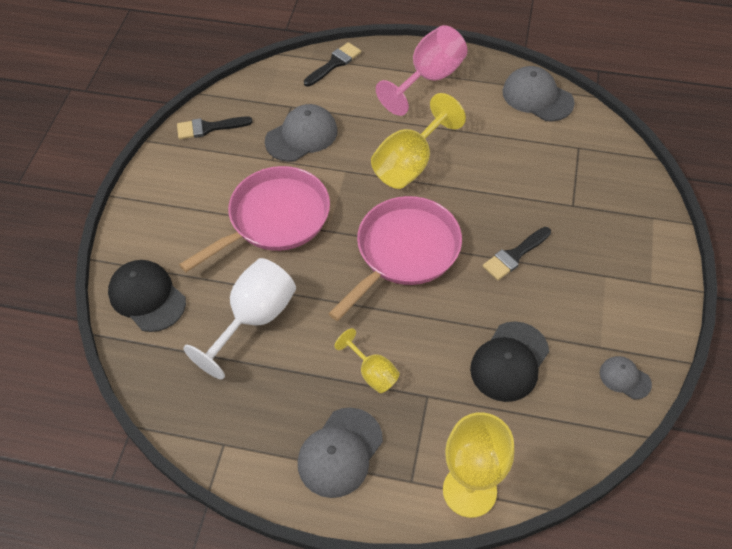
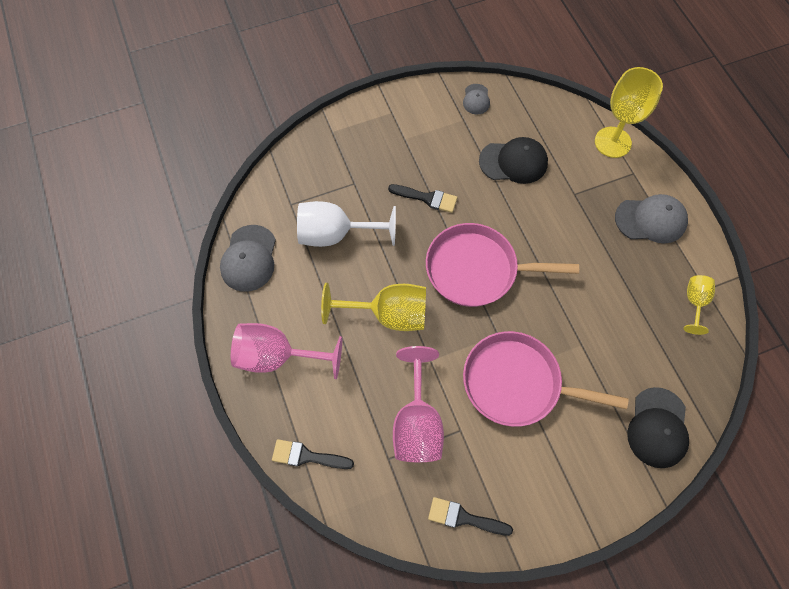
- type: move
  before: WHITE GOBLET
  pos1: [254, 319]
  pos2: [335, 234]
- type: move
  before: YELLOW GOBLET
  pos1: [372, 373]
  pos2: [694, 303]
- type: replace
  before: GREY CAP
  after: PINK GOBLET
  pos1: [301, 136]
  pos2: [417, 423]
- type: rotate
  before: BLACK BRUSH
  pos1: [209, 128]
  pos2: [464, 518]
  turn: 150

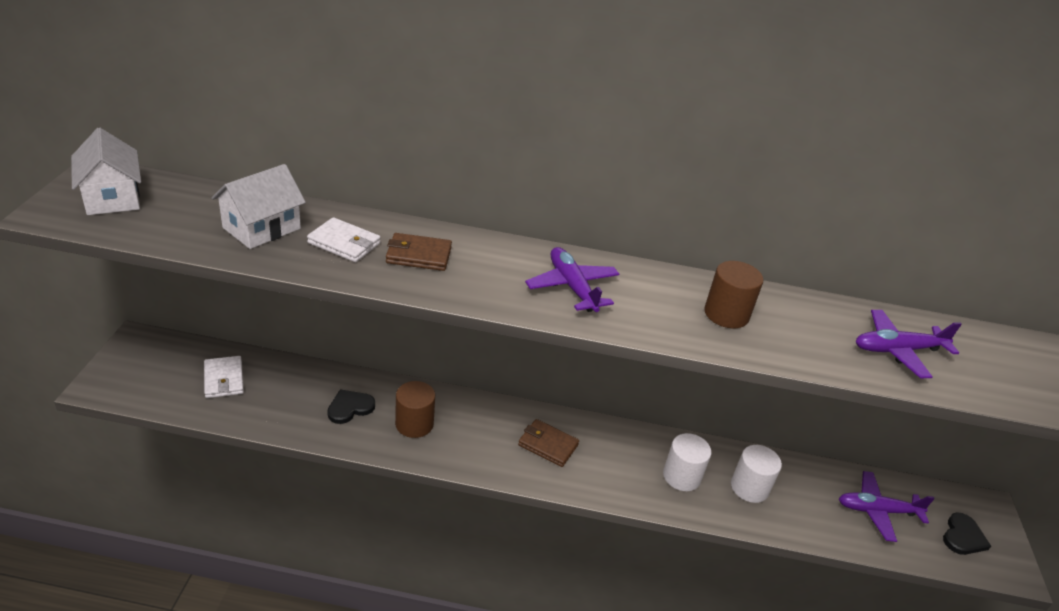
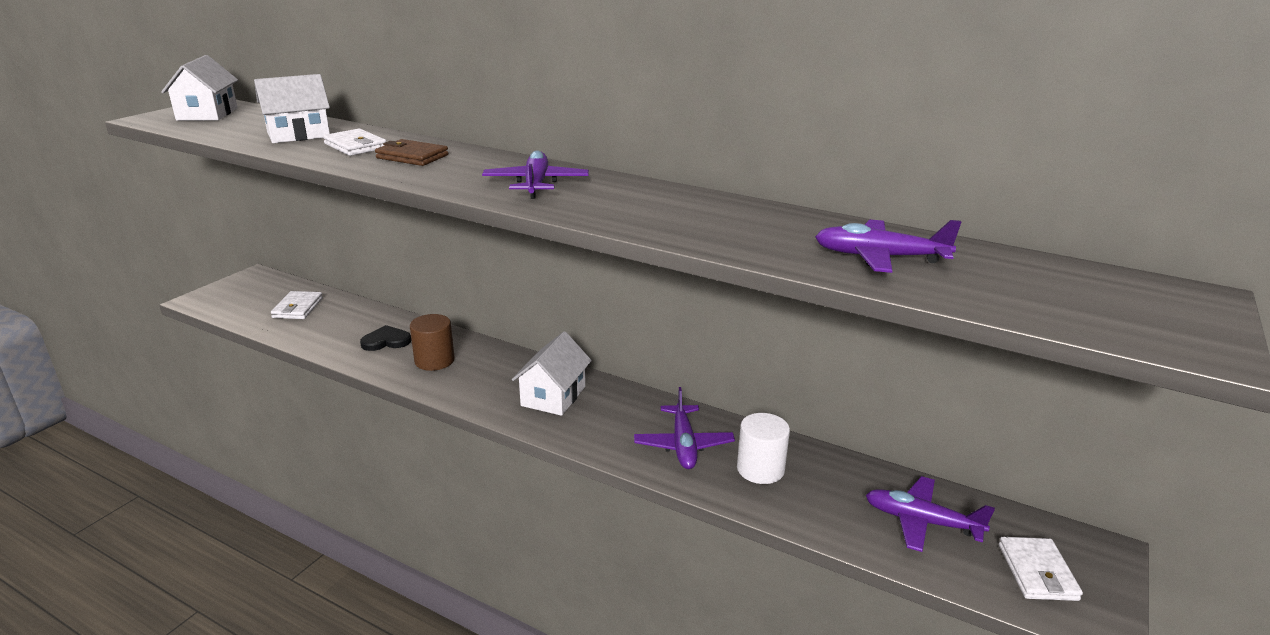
- type: delete
  before: BROWN CYLINDER
  pos1: [726, 314]
- type: replace
  before: BROWN WALLET
  after: WHITE HOUSE
  pos1: [548, 445]
  pos2: [553, 396]
- type: replace
  before: WHITE CYLINDER
  after: PURPLE PLANE
  pos1: [681, 476]
  pos2: [683, 445]
- type: replace
  before: BLACK HEART
  after: WHITE WALLET
  pos1: [963, 537]
  pos2: [1037, 572]

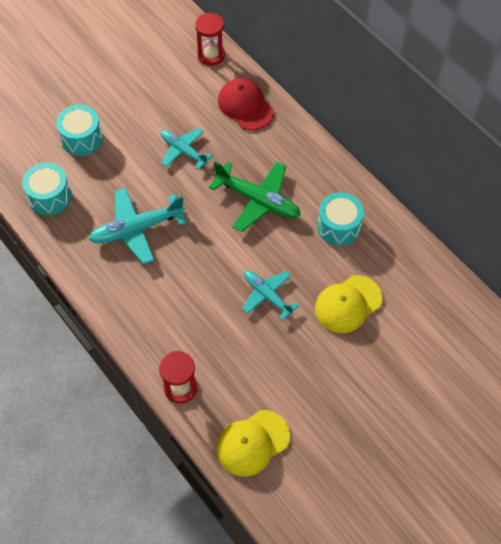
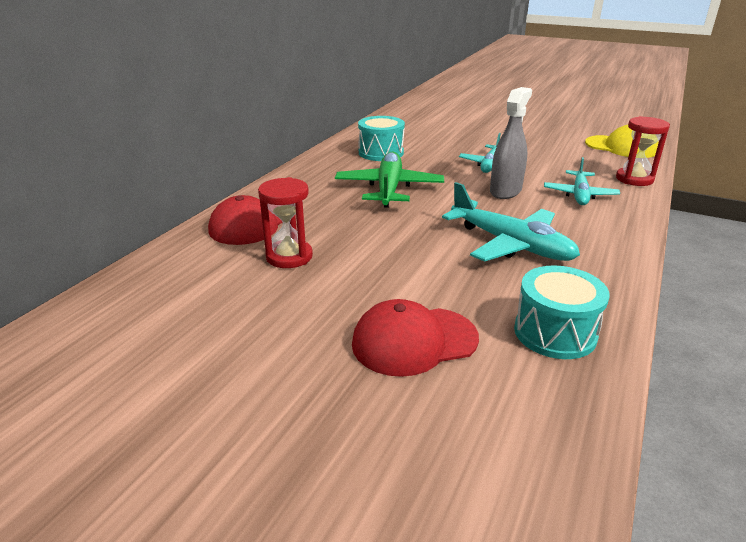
- type: delete
  before: YELLOW CAP
  pos1: [348, 304]
- type: insert
  after: GREY SPRAY BOTTLE
  pos2: [505, 191]
- type: move
  before: TURQUOISE PLANE
  pos1: [183, 151]
  pos2: [579, 195]
- type: move
  before: RED HOURGLASS
  pos1: [211, 55]
  pos2: [289, 257]
- type: replace
  before: TURQUOISE DRUM
  after: RED CAP
  pos1: [82, 138]
  pos2: [414, 341]

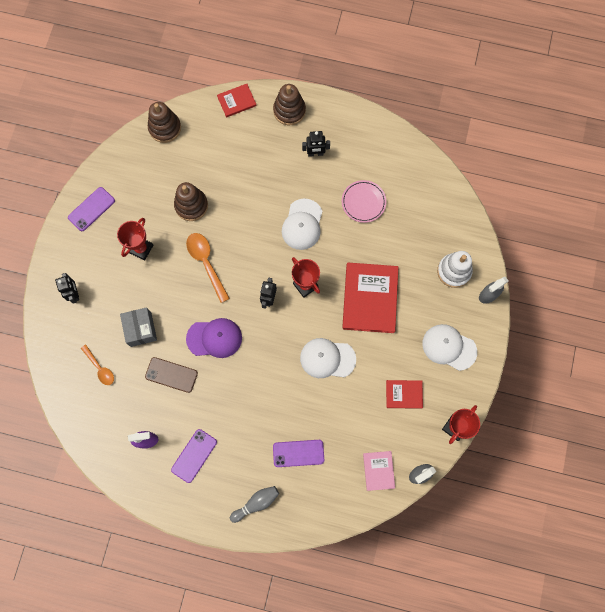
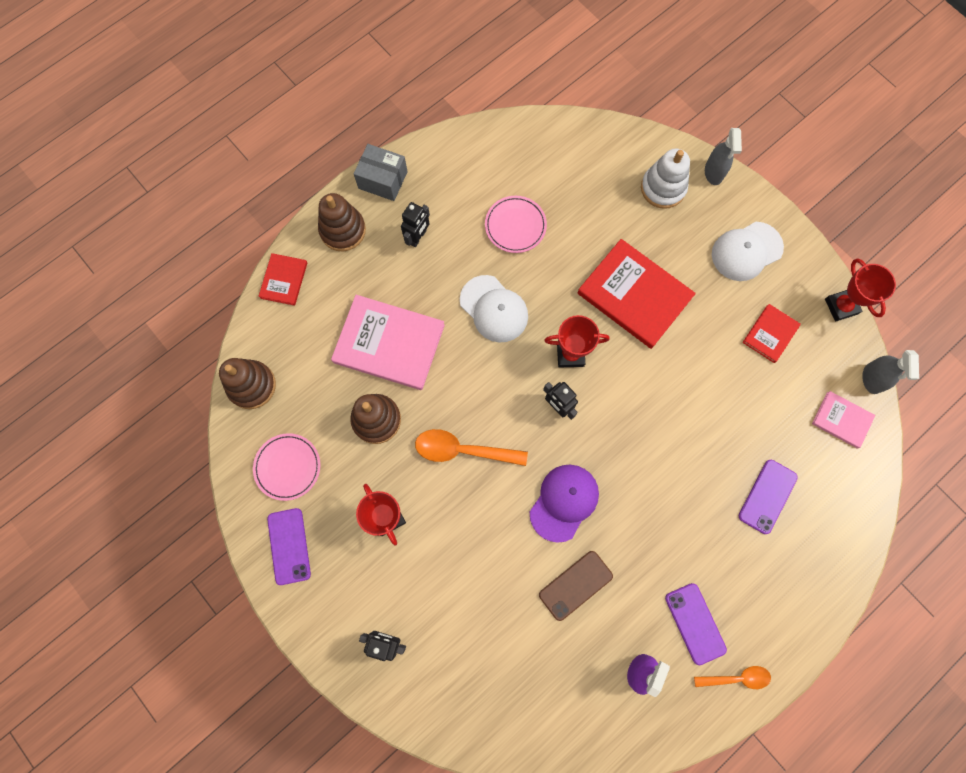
- type: delete
  before: GREY BOWLING PIN
  pos1: [256, 503]
- type: delete
  before: WHITE CAP
  pos1: [327, 358]
- type: insert
  after: PINK PLATE
  pos2: [288, 467]
- type: insert
  after: PINK BOOK
  pos2: [389, 343]
- type: move
  before: ORANGE SPOON
  pos1: [100, 368]
  pos2: [736, 677]
- type: move
  before: GREY BOX
  pos1: [141, 329]
  pos2: [383, 180]

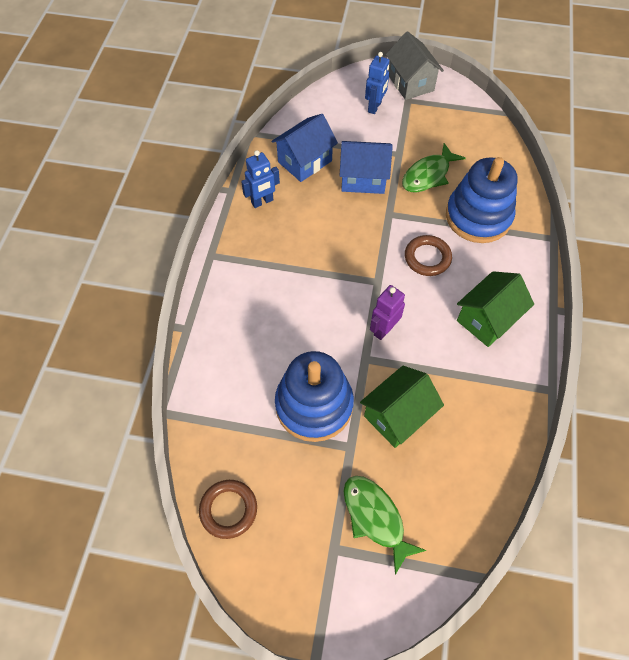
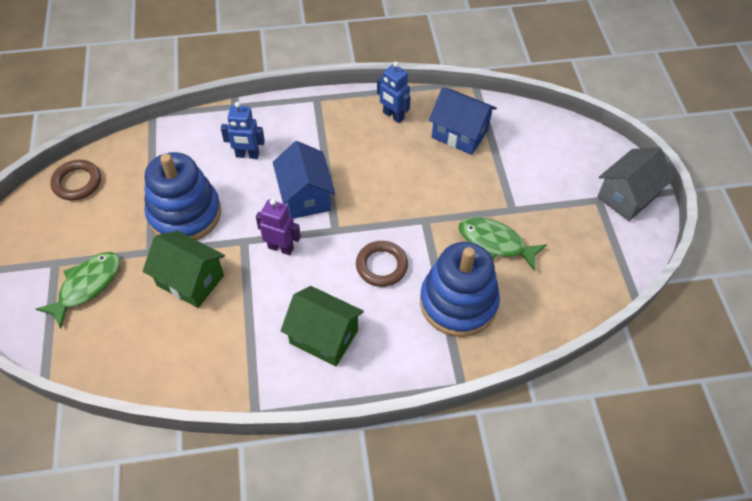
- type: move
  before: BLUE HOUSE
  pos1: [363, 179]
  pos2: [305, 196]
- type: move
  before: BLUE ROBOT
  pos1: [375, 107]
  pos2: [247, 155]

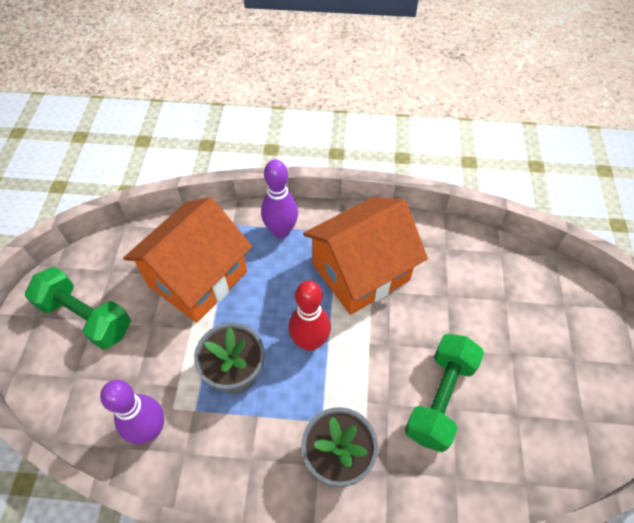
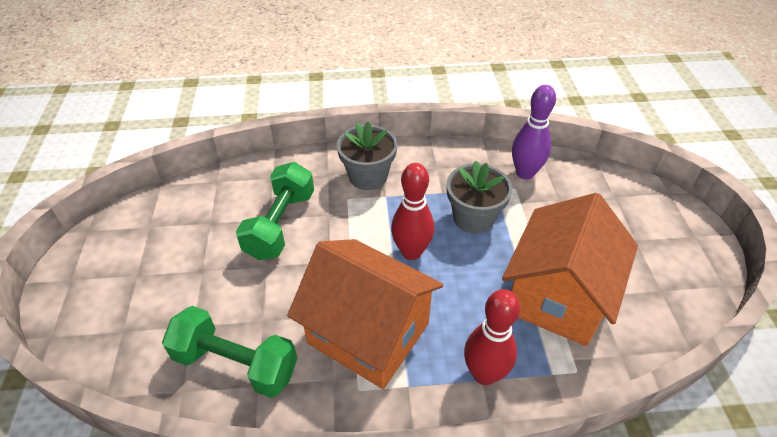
- type: move
  before: GREEN DUMBBELL
  pos1: [86, 317]
  pos2: [236, 364]
- type: recolor
  before: PURPLE BOWLING PIN
  after: RED BOWLING PIN
  pos1: [281, 231]
  pos2: [484, 374]
- type: rotate
  before: ORANGE HOUSE
  pos1: [361, 272]
  pos2: [368, 333]
  turn: 75

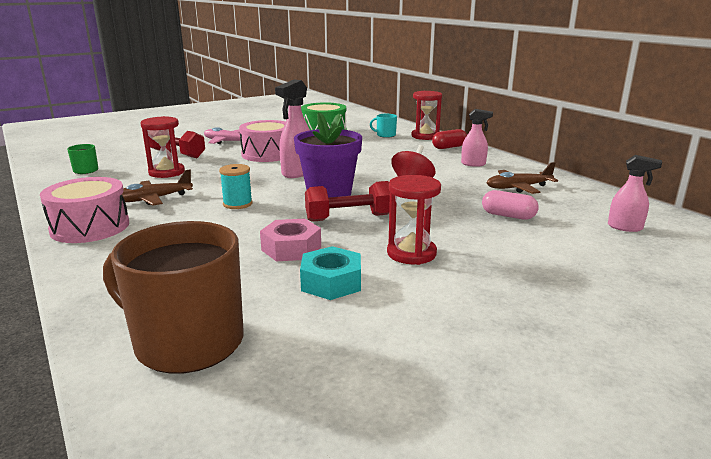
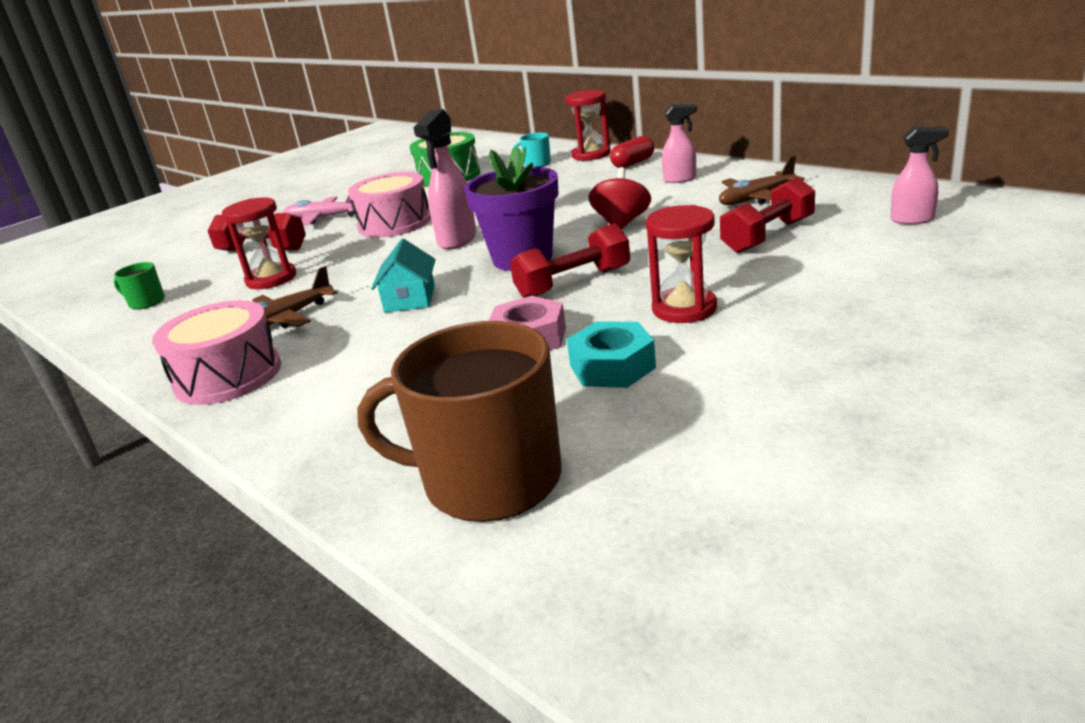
- type: replace
  before: TURQUOISE SPOOL
  after: TURQUOISE HOUSE
  pos1: [237, 204]
  pos2: [410, 299]
- type: replace
  before: PINK CAPSULE
  after: RED DUMBBELL
  pos1: [508, 216]
  pos2: [768, 236]

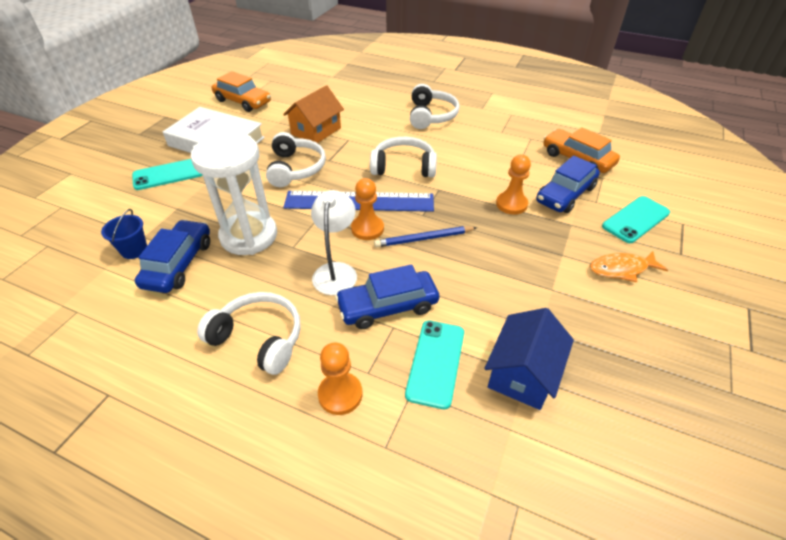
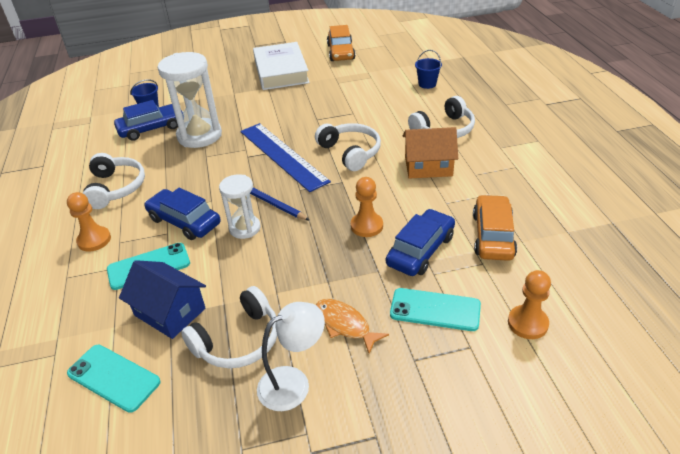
- type: insert
  after: WHITE HOURGLASS
  pos2: [244, 228]
- type: insert
  after: BLUE BUCKET
  pos2: [427, 84]
- type: move
  before: TURQUOISE PHONE
  pos1: [168, 174]
  pos2: [113, 377]
- type: move
  before: WHITE HEADPHONES
  pos1: [295, 168]
  pos2: [238, 340]
- type: move
  before: ORANGE HOUSE
  pos1: [316, 131]
  pos2: [428, 166]
- type: move
  before: WHITE LAMP
  pos1: [336, 271]
  pos2: [293, 383]
- type: move
  before: ORANGE PAWN
  pos1: [367, 229]
  pos2: [527, 323]
- type: rotate
  before: BLUE HOUSE
  pos1: [523, 373]
  pos2: [170, 312]
  turn: 45
- type: rotate
  before: BLUE CAR
  pos1: [565, 194]
  pos2: [420, 250]
  turn: 120

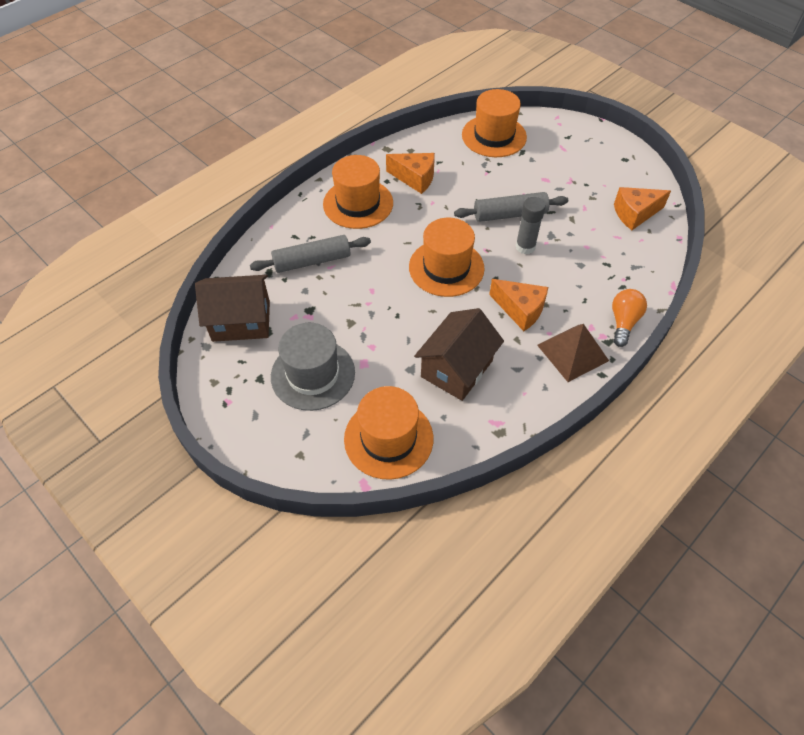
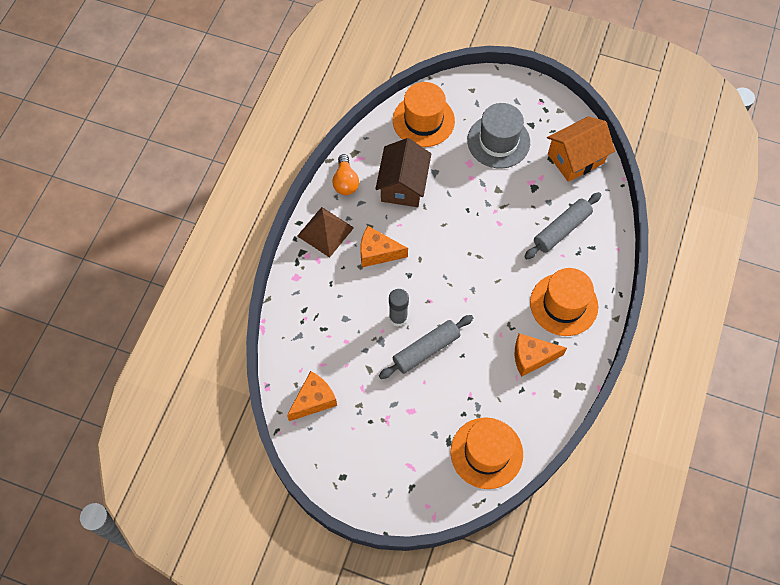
- type: delete
  before: ORANGE HAT
  pos1: [446, 268]
- type: move
  before: ORANGE LIGHT BULB
  pos1: [623, 322]
  pos2: [345, 182]
- type: recolor
  before: BROWN HOUSE
  after: ORANGE HOUSE
  pos1: [241, 321]
  pos2: [576, 158]

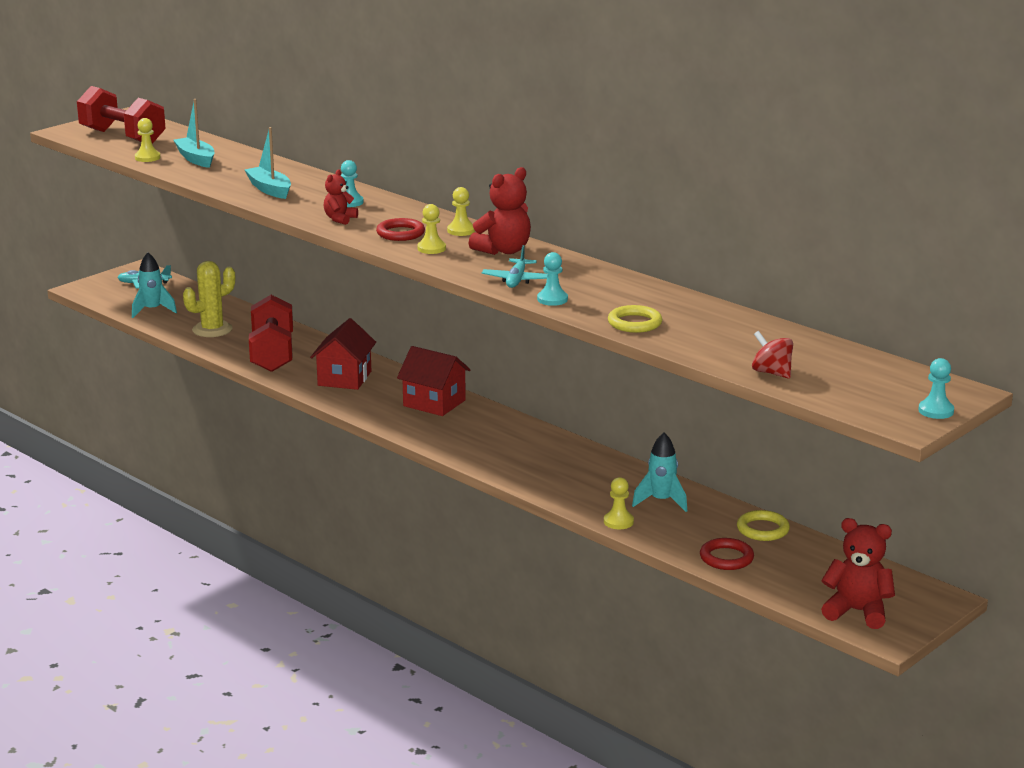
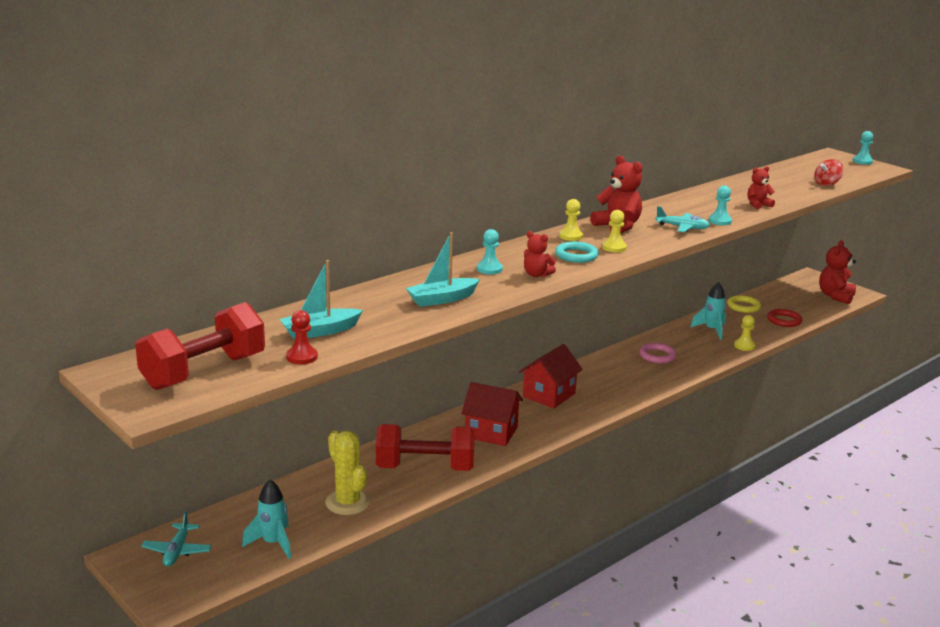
- type: insert
  after: PINK RING
  pos2: [657, 356]
- type: replace
  before: YELLOW RING
  after: RED TEDDY BEAR
  pos1: [634, 323]
  pos2: [758, 205]
- type: recolor
  before: YELLOW PAWN
  after: RED PAWN
  pos1: [147, 158]
  pos2: [302, 357]
- type: recolor
  before: RED RING
  after: TURQUOISE RING
  pos1: [400, 233]
  pos2: [576, 255]

